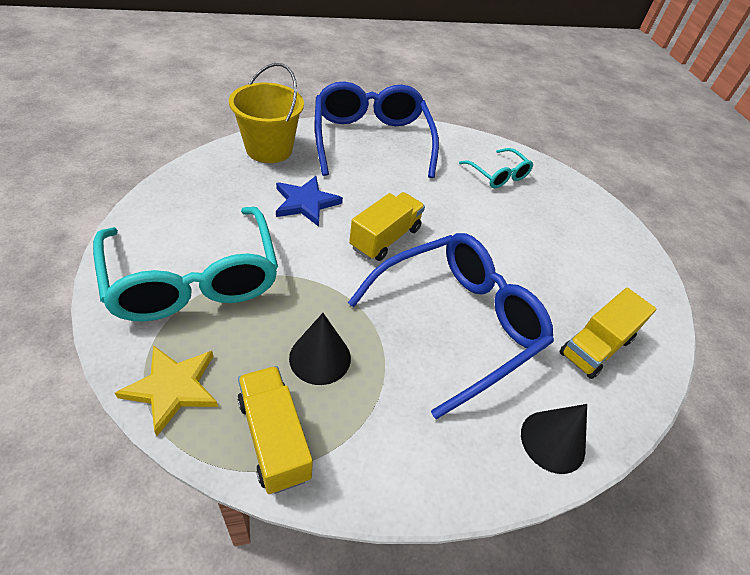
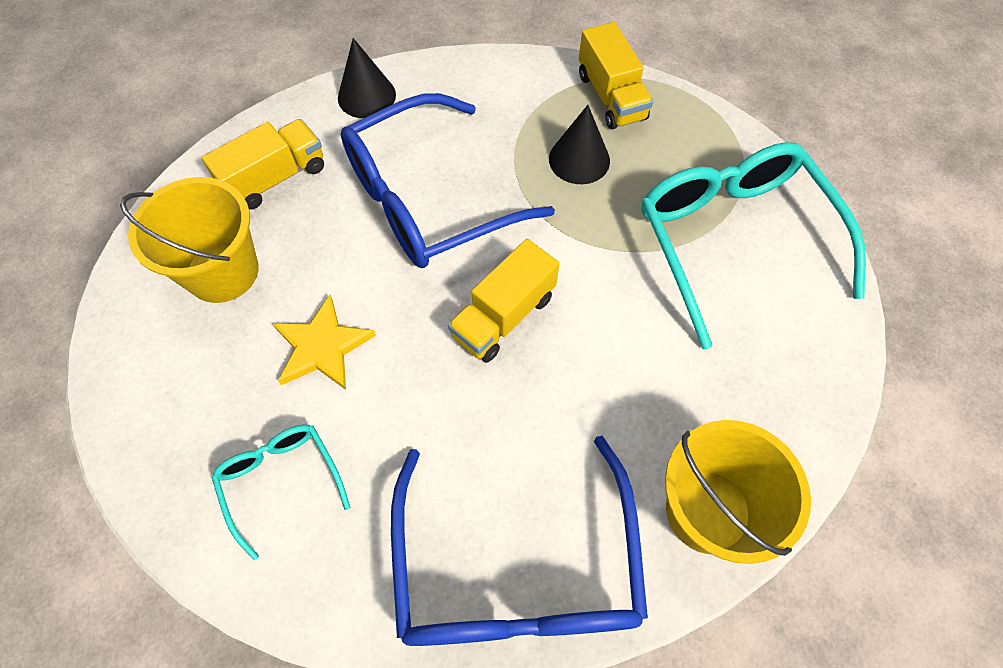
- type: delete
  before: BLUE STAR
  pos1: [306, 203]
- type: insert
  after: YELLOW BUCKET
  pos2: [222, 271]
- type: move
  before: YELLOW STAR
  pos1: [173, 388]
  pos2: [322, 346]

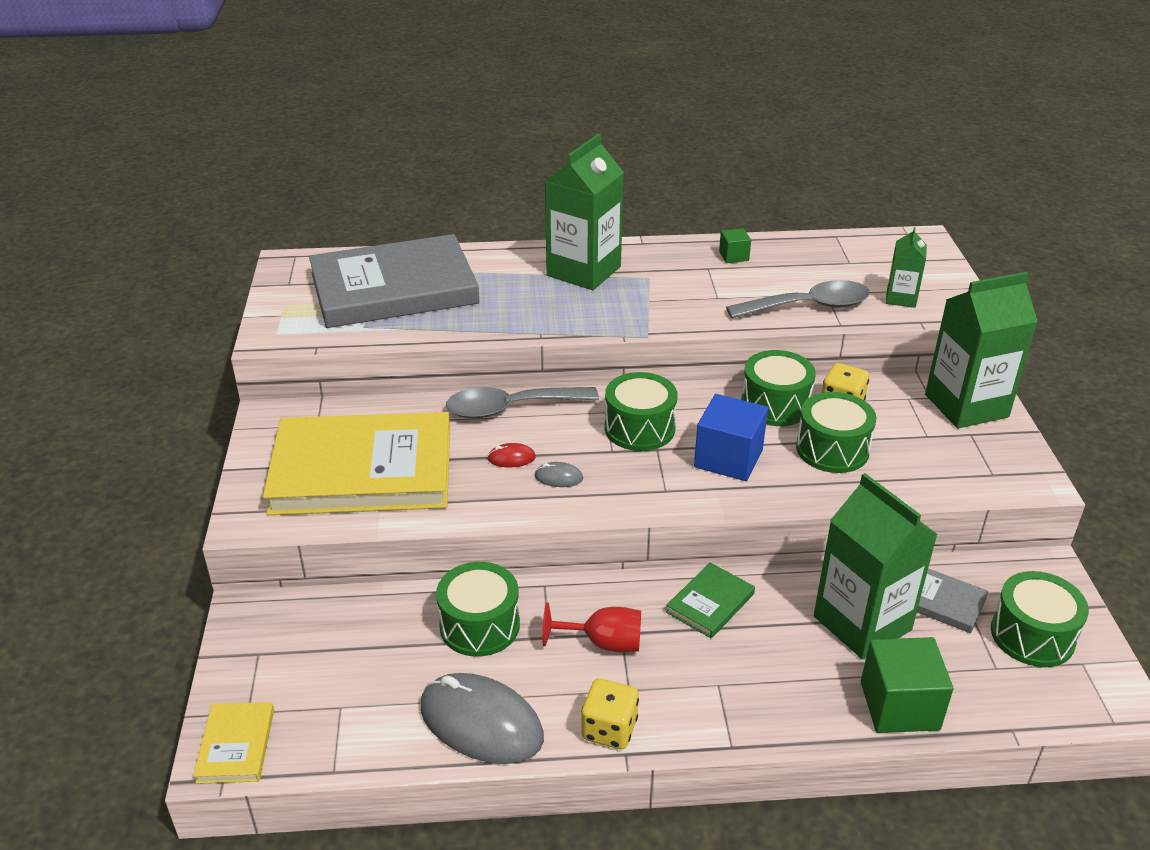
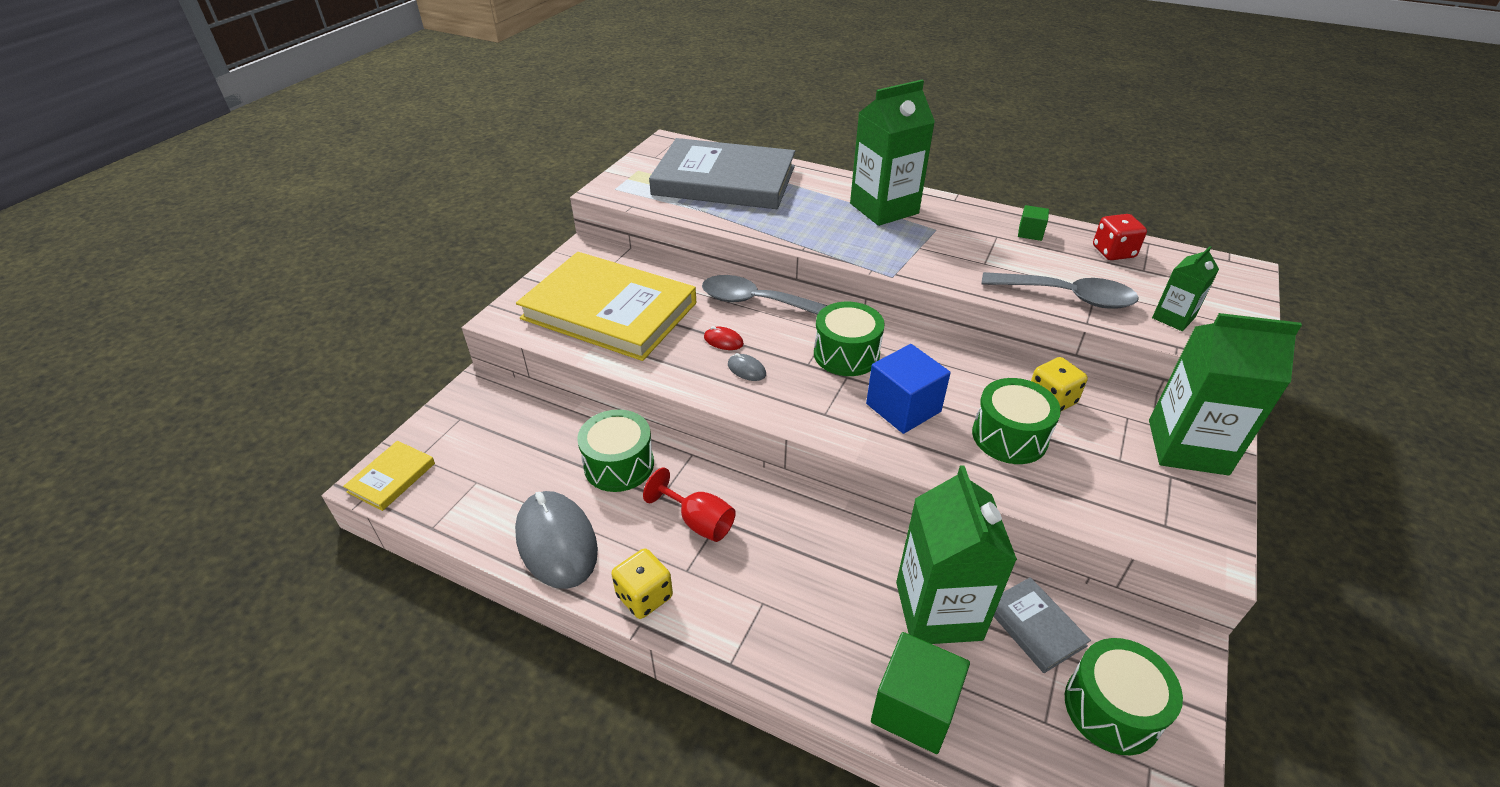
- type: delete
  before: GREEN BOOK
  pos1: [710, 603]
- type: delete
  before: GREEN DRUM
  pos1: [775, 405]
- type: insert
  after: RED DICE
  pos2: [1113, 252]

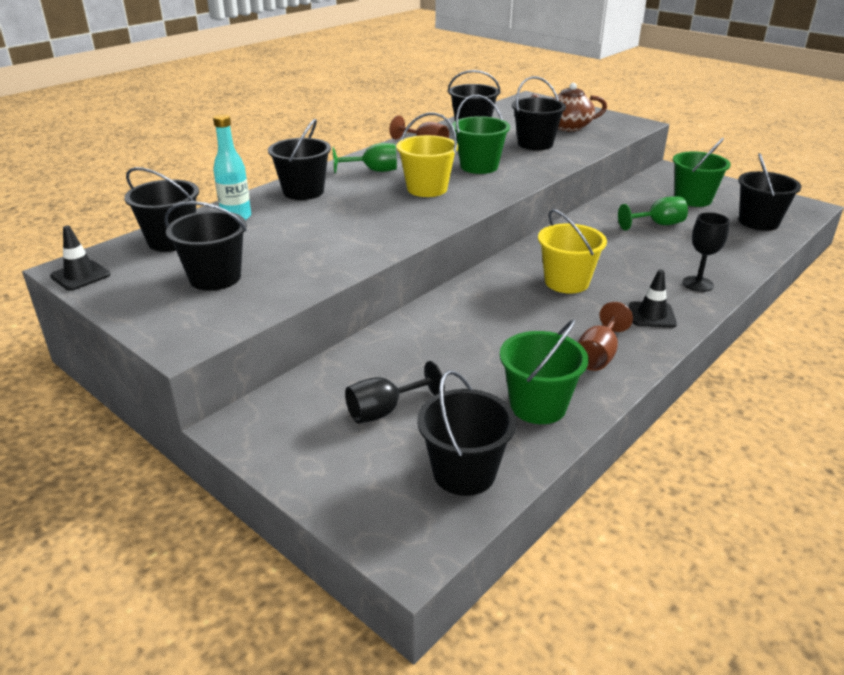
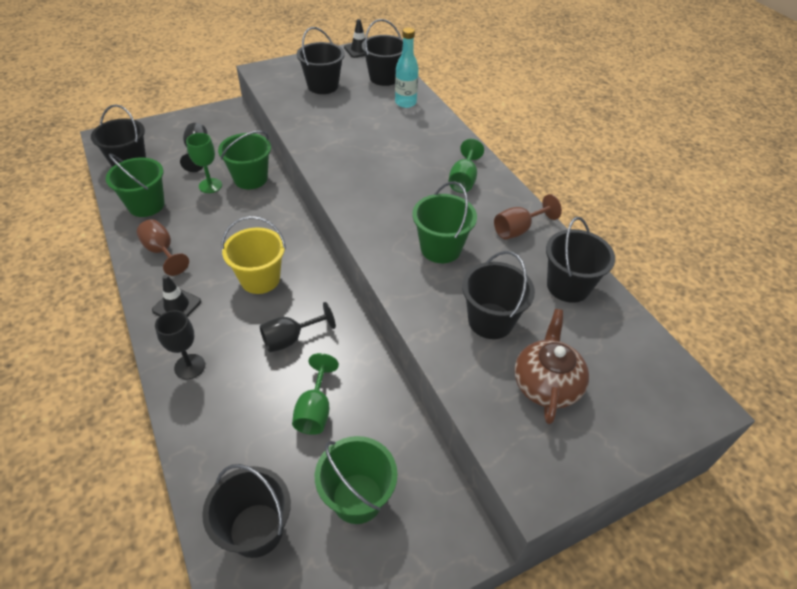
- type: delete
  before: BLACK BUCKET
  pos1: [303, 191]
- type: delete
  before: YELLOW BUCKET
  pos1: [427, 189]
- type: insert
  after: GREEN GOBLET
  pos2: [210, 185]
- type: insert
  after: GREEN BUCKET
  pos2: [250, 178]
- type: insert
  after: BLACK GOBLET
  pos2: [290, 339]

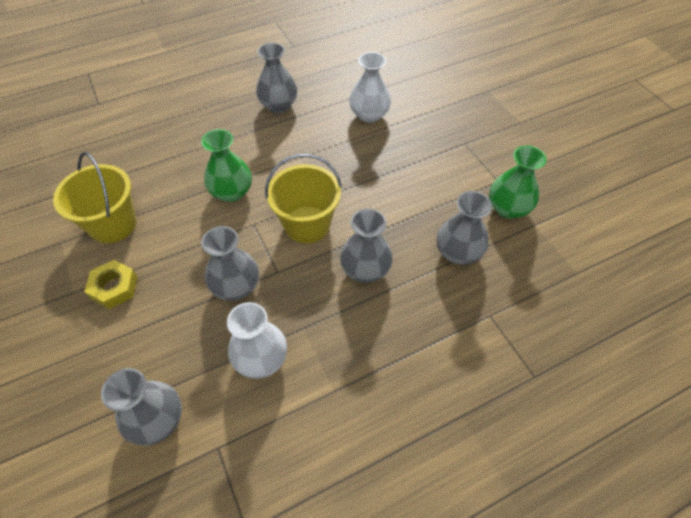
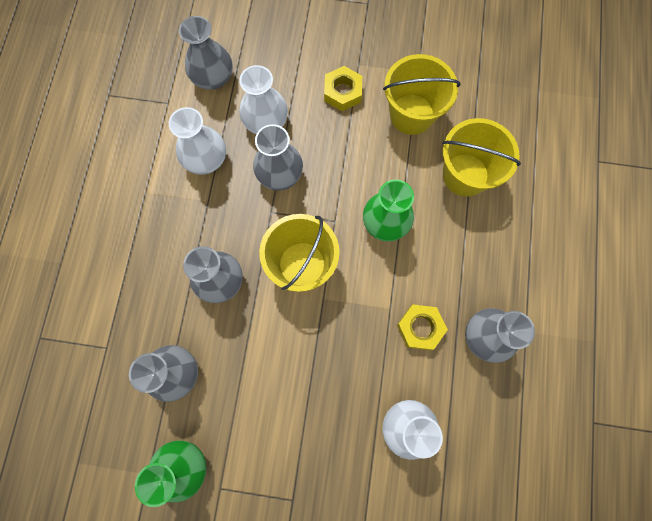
- type: insert
  after: WHITE VASE
  pos2: [266, 122]
- type: insert
  after: YELLOW NUT
  pos2: [420, 328]
- type: insert
  after: YELLOW BUCKET
  pos2: [465, 175]

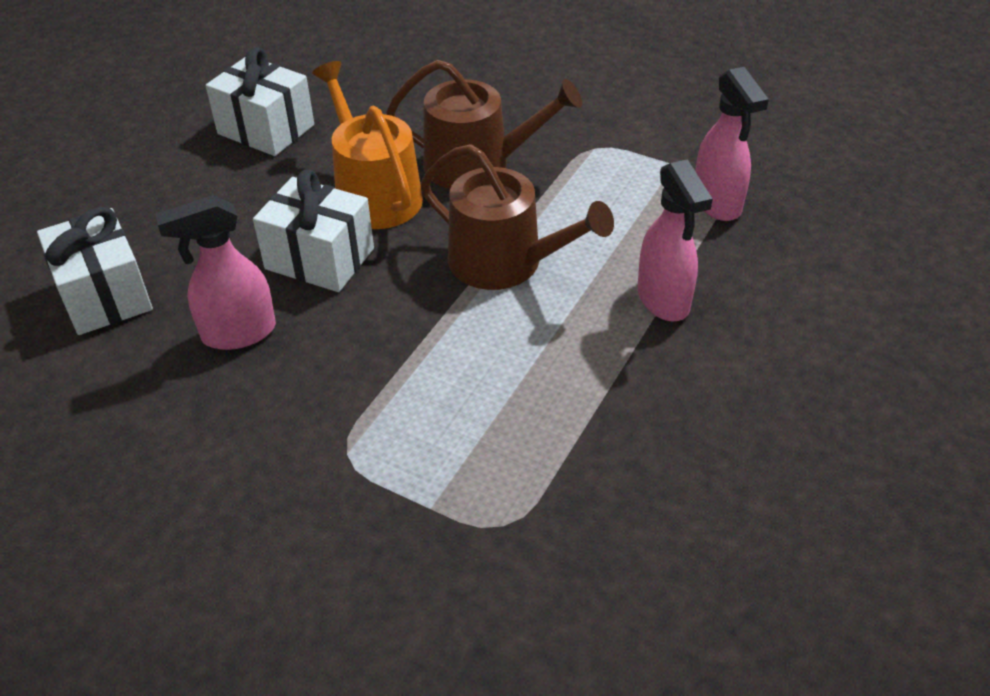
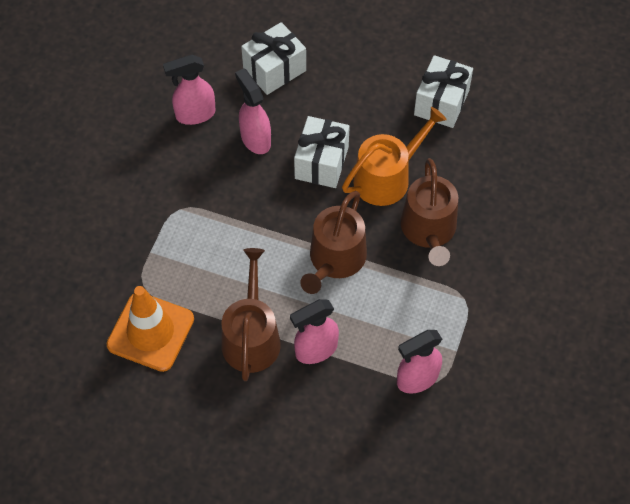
- type: insert
  after: ORANGE TRAFFIC CONE
  pos2: [150, 332]
- type: insert
  after: PINK SPRAY BOTTLE
  pos2: [195, 114]
- type: insert
  after: BROWN WATERING CAN
  pos2: [251, 337]

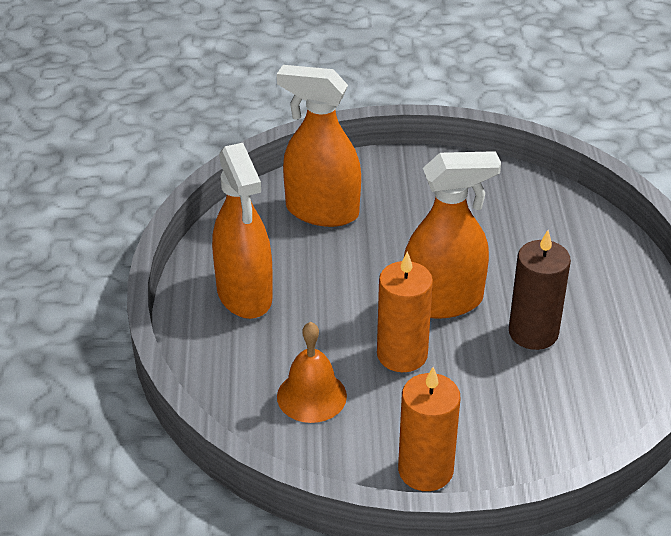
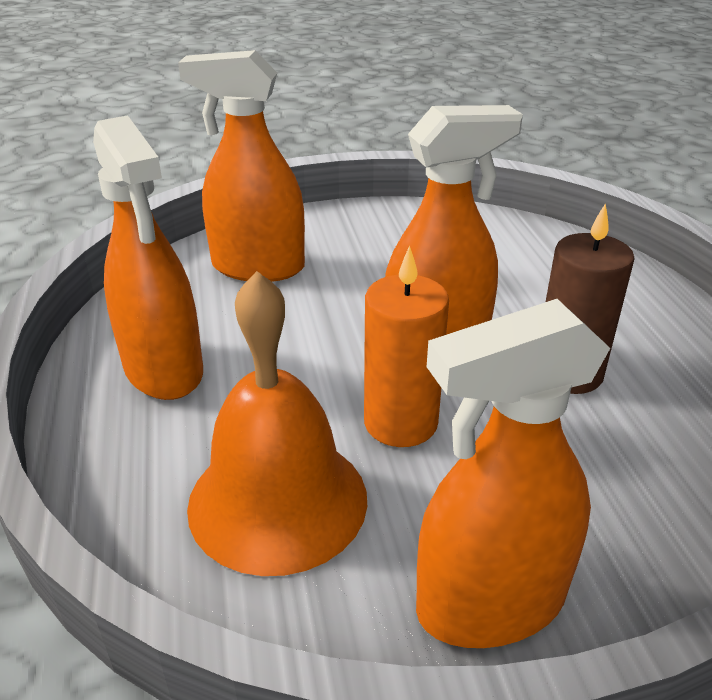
- type: replace
  before: ORANGE CANDLE
  after: ORANGE SPRAY BOTTLE
  pos1: [425, 470]
  pos2: [490, 603]
- type: resize
  before: ORANGE BELL
  pos1: [311, 396]
  pos2: [278, 500]
  scale: 1.62

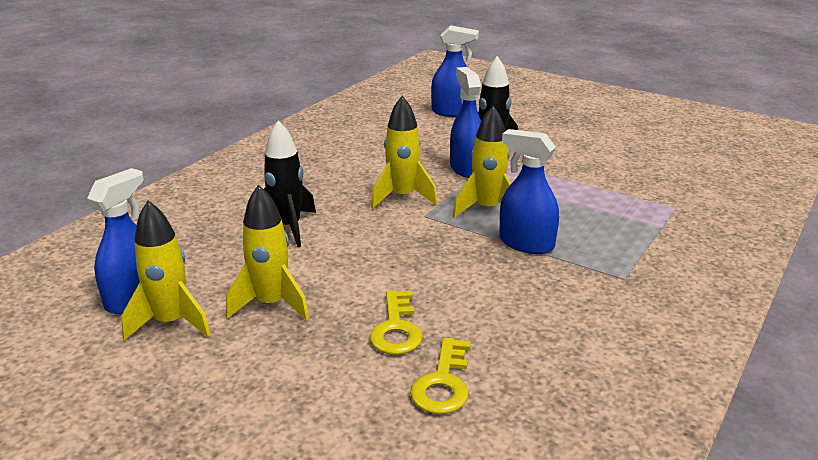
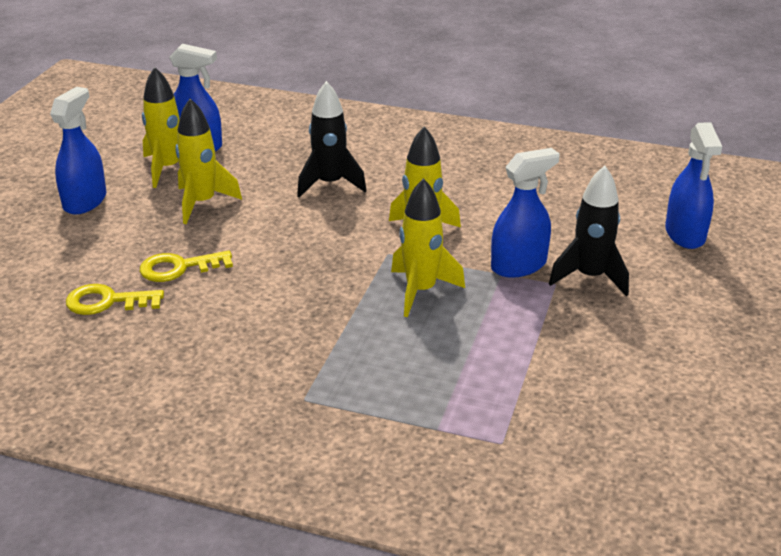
- type: move
  before: BLUE SPRAY BOTTLE
  pos1: [526, 243]
  pos2: [85, 201]

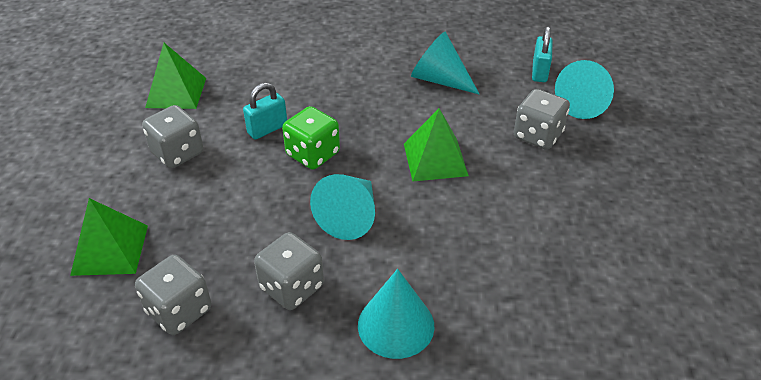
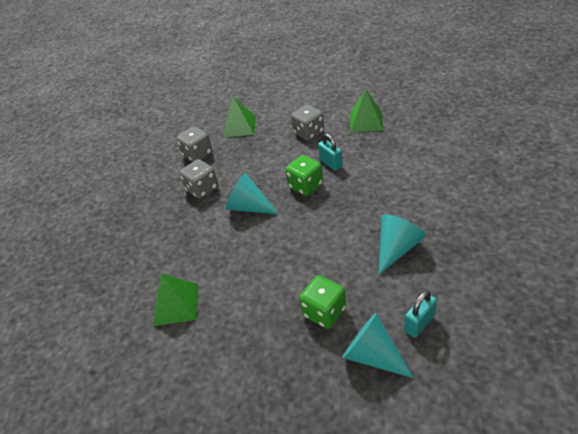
- type: delete
  before: TURQUOISE CONE
  pos1: [396, 325]
- type: move
  before: GREEN PYRAMID
  pos1: [435, 159]
  pos2: [176, 304]
- type: recolor
  before: GREY DICE
  after: GREEN DICE
  pos1: [537, 135]
  pos2: [324, 312]
- type: rotate
  before: TURQUOISE PADLOCK
  pos1: [539, 72]
  pos2: [419, 323]
  turn: -60

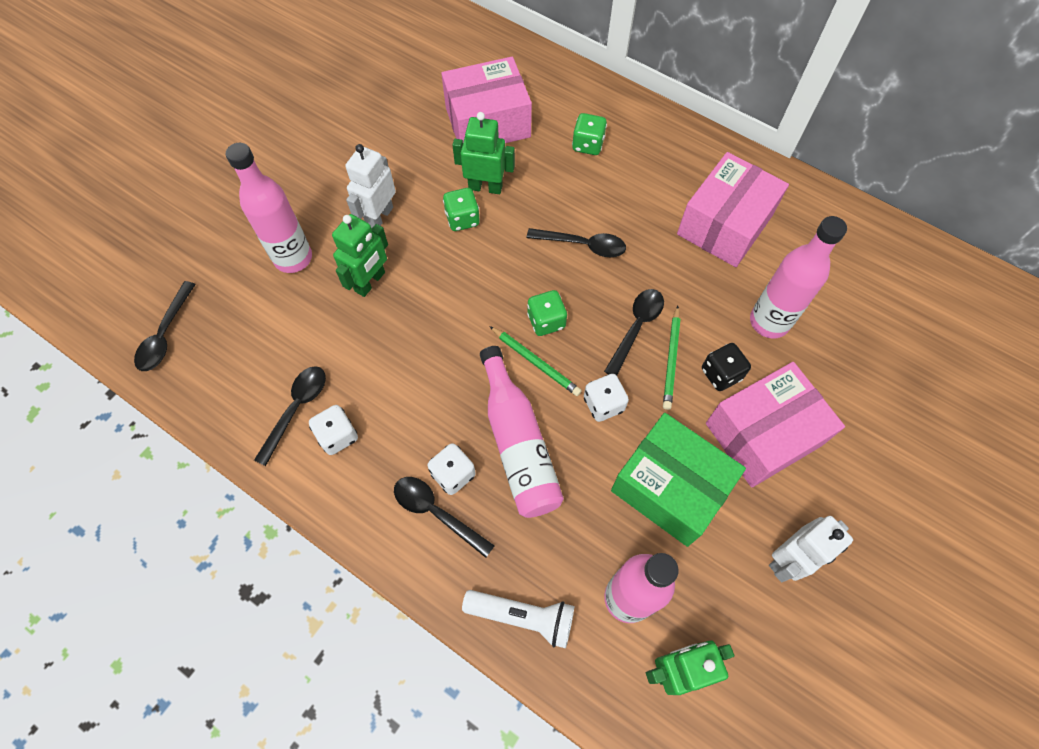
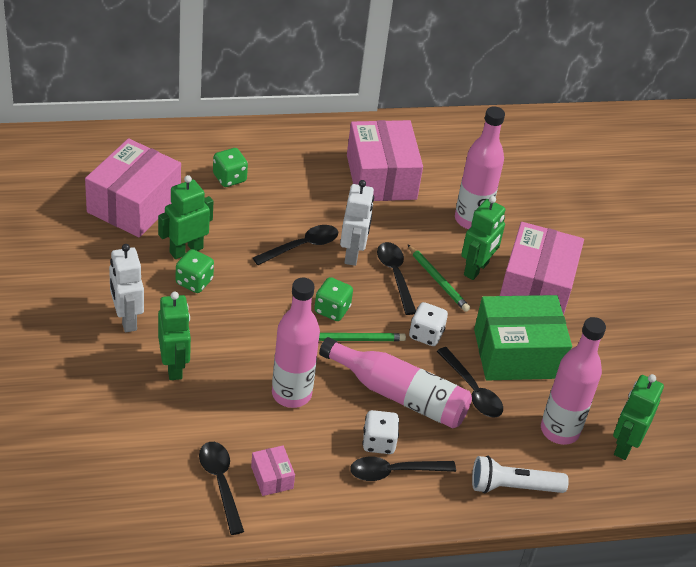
- type: move
  before: BLACK SPOON
  pos1: [165, 334]
  pos2: [472, 390]
- type: move
  before: PINK BOTTLE
  pos1: [293, 258]
  pos2: [291, 394]
- type: move
  before: WHITE ROBOT
  pos1: [788, 559]
  pos2: [352, 254]
- type: replace
  before: WHITE DICE
  after: PINK BOX
  pos1: [337, 436]
  pos2: [272, 477]
- type: replace
  before: BLACK DICE
  after: GREEN ROBOT
  pos1: [721, 374]
  pos2: [476, 269]
- type: rotate
  before: WHITE FLASHLIGHT
  pos1: [522, 616]
  pos2: [513, 487]
  turn: -150

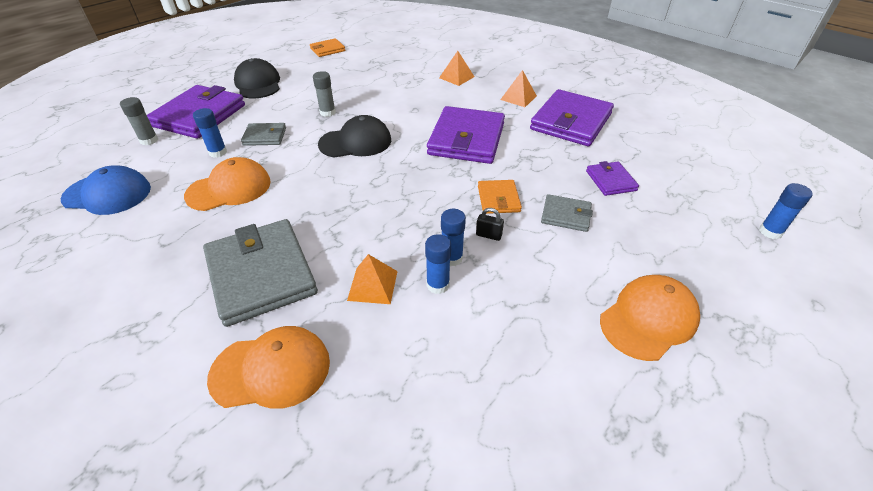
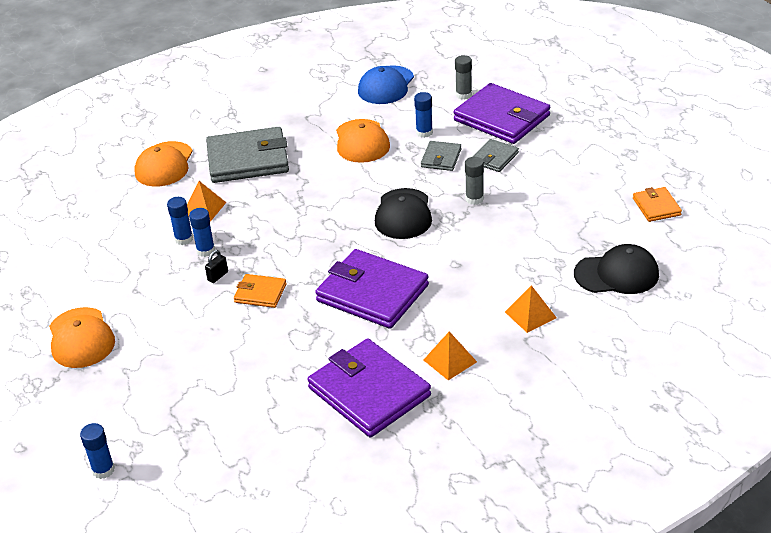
- type: delete
  before: PURPLE WALLET
  pos1: [610, 181]
- type: move
  before: BLACK CAP
  pos1: [258, 84]
  pos2: [617, 274]
- type: move
  before: GREY WALLET
  pos1: [566, 215]
  pos2: [494, 158]

